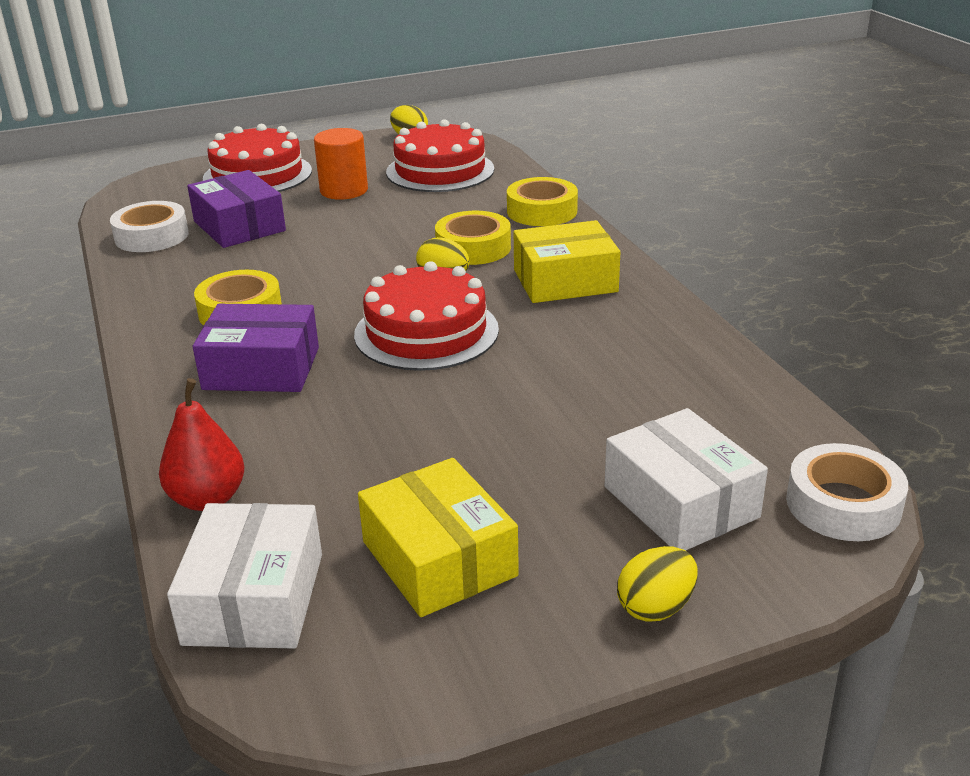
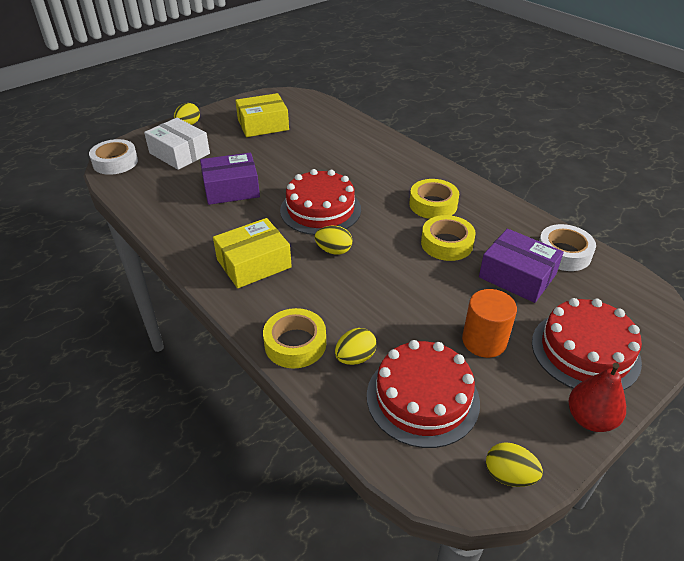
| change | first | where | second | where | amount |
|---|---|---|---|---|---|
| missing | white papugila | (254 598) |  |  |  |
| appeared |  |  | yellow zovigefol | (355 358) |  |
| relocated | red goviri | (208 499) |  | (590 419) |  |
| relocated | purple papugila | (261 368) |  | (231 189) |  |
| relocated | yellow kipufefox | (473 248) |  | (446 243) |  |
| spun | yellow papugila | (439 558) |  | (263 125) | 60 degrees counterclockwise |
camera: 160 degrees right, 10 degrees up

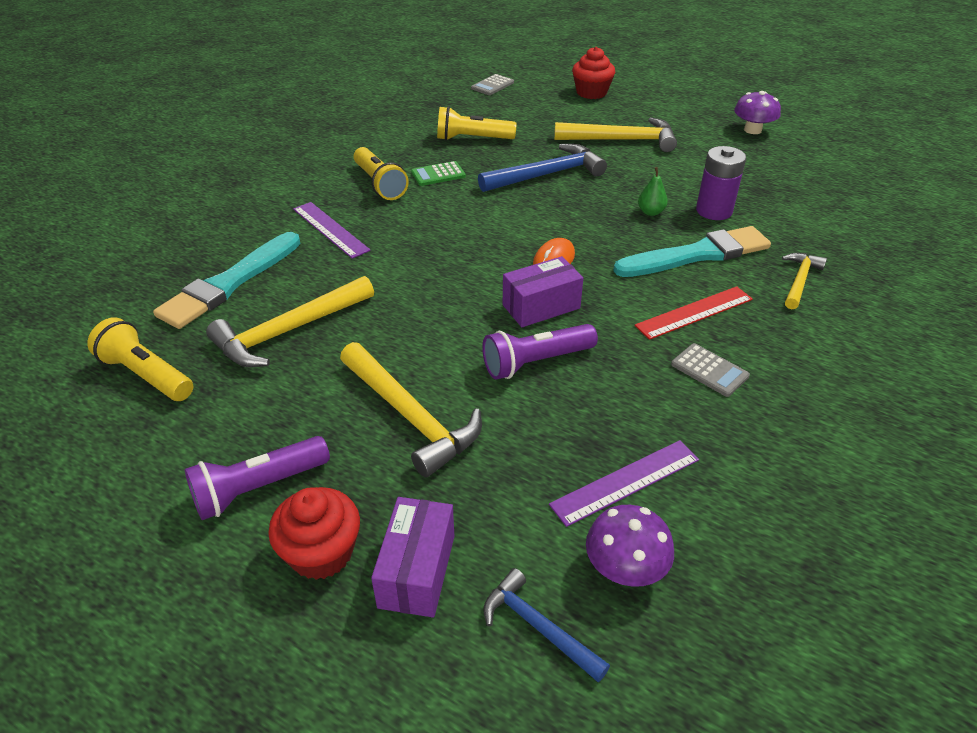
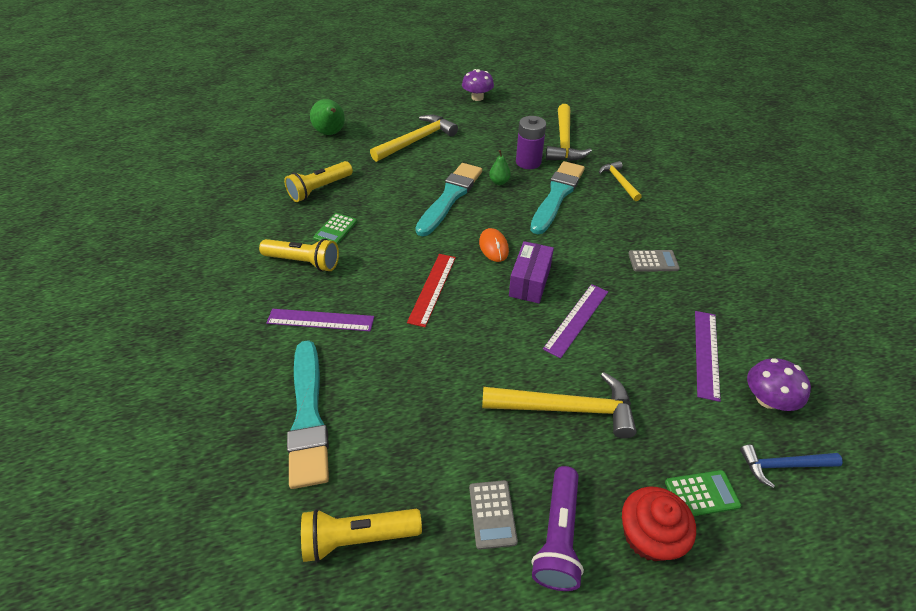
| change | first | where | second | where | amount |
|---|---|---|---|---|---|
| missing | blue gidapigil | (547 175) |  |  |  |
| missing | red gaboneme | (591 92) |  |  |  |
| appeared |  |  | green goviri | (331 133) |  |
| appeared |  |  | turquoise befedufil | (450 197) |  |
| relocated | yellow gidapigil | (288 331) |  | (564 142) |  |
| relocated | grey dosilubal | (492 85) |  | (492 514) |  |
| relocated | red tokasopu | (694 312) |  | (432 288) |  |
| exchanged | purple papugila | (417 570) | green dosilubal | (701 494) |  |
| exchanged | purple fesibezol | (536 362) | purple tokasopu | (576 319) |  |
camera: 45 degrees left, 5 degrees up

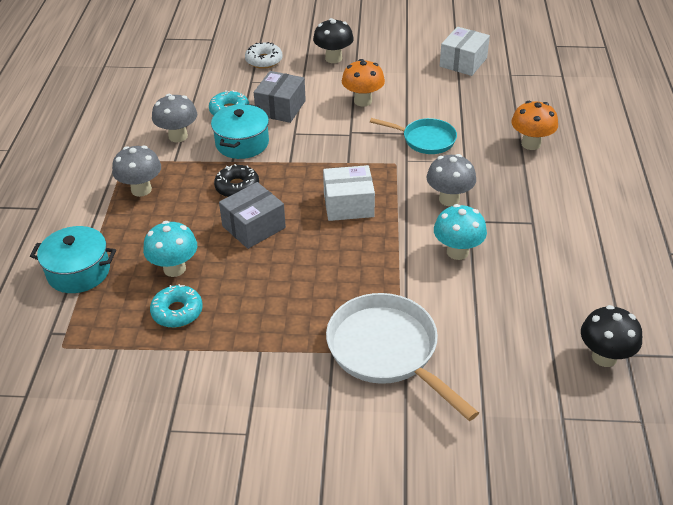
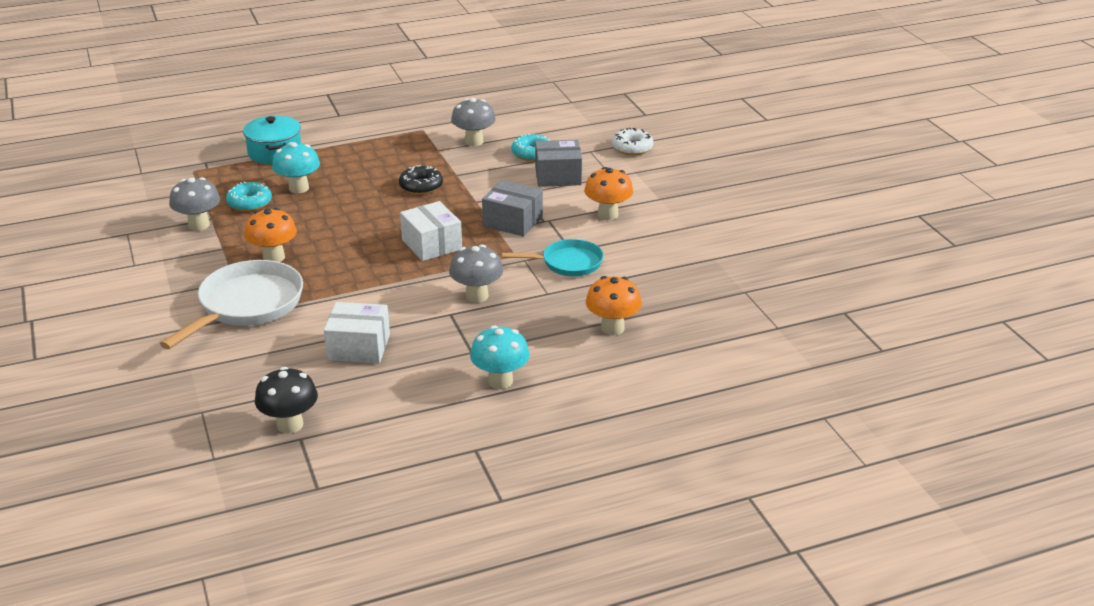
| change | first | where | second | where | amount |
|---|---|---|---|---|---|
| missing | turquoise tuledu | (242 143) |  |  |  |
| missing | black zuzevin | (333 58) |  |  |  |
| appeared |  |  | orange zuzevin | (274 257) |  |
| relocated | grey zuzevin | (141 190) |  | (199 225) |  |
| relocated | grey papugila | (253 227) |  | (512 221) |  |
| relocated | turquoise zuzevin | (457 252) |  | (500 381) |  |
| relocated | white papugila | (463 62) |  | (359 347) |  |
| spun | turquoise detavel | (425 140) |  | (568 263) | 90 degrees counterclockwise |
camera: 65 degrees right, 10 degrees down

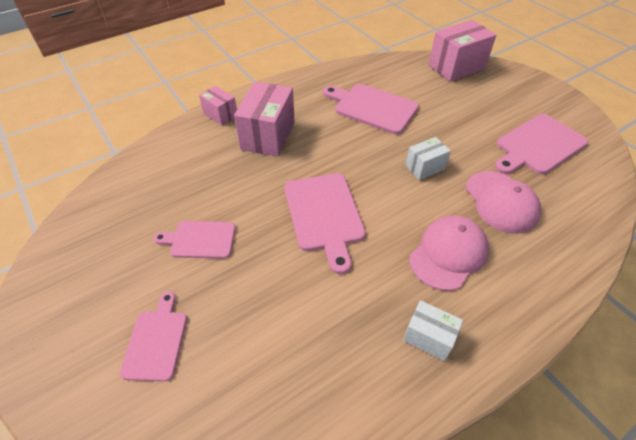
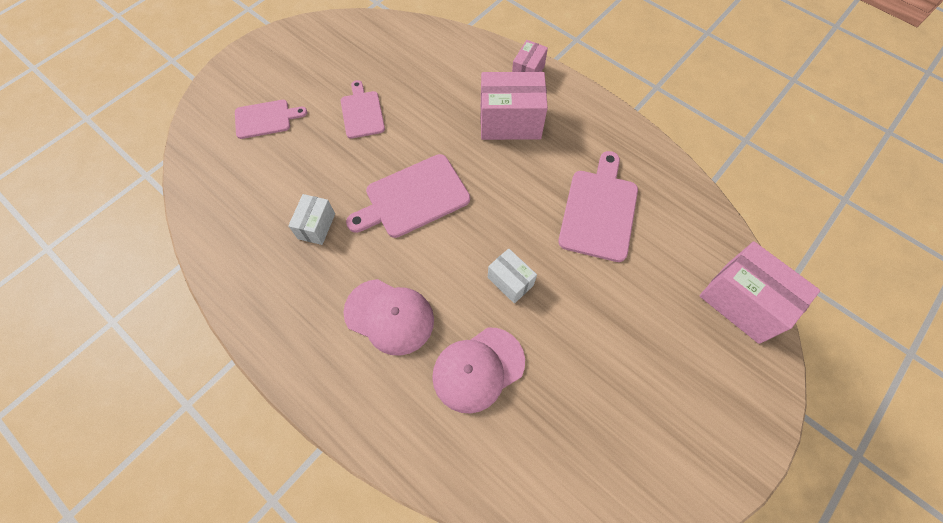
| change | first | where | second | where | amount |
|---|---|---|---|---|---|
| missing | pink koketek | (538 145) |  |  |  |
| relocated | white papugila | (428 337) |  | (316 226) |  |
camera: 75 degrees right, 15 degrees up

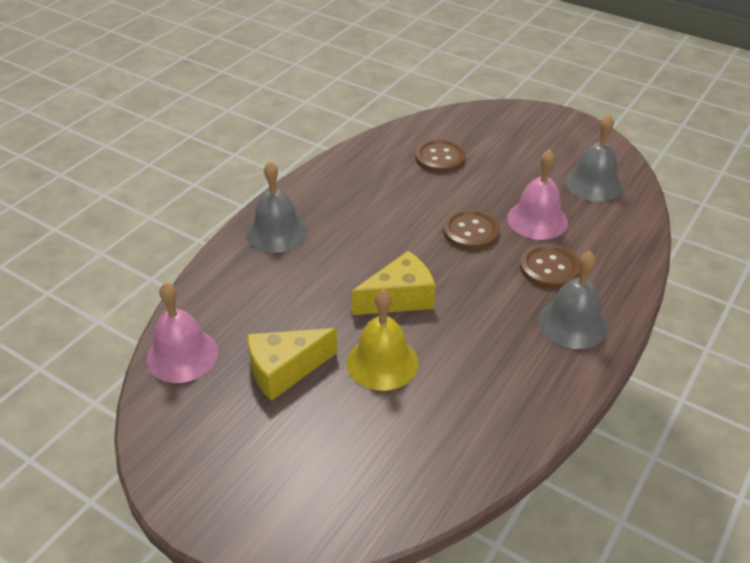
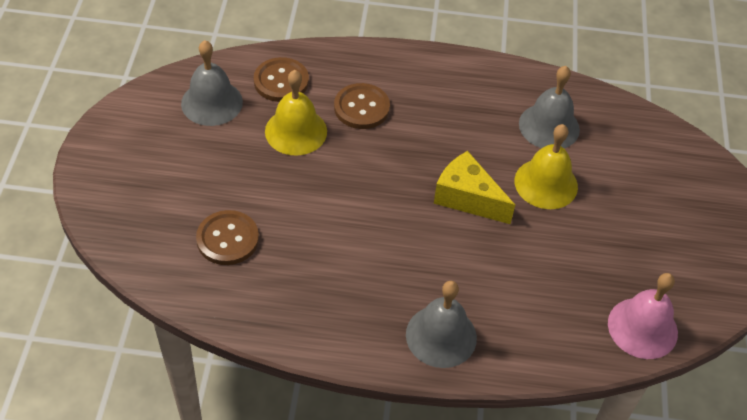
| change | first | where | second | where | amount |
|---|---|---|---|---|---|
| missing | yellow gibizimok | (285 370) |  |  |  |
| relocated | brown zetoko | (471 231) |  | (281 81) |  |
| relocated | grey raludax | (573 323) |  | (549 126) |  |
| colour | pink raludax | (537 220) | yellow raludax | (296 131) |  |
camera: 120 degrees left, 10 degrees up

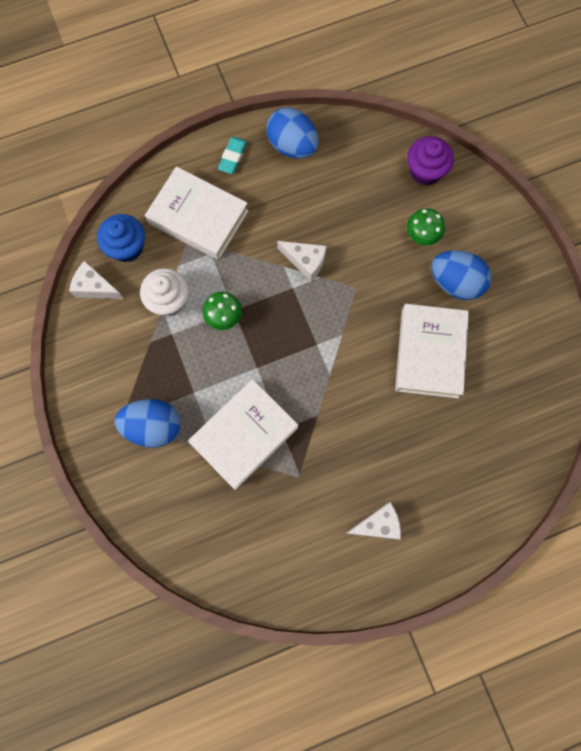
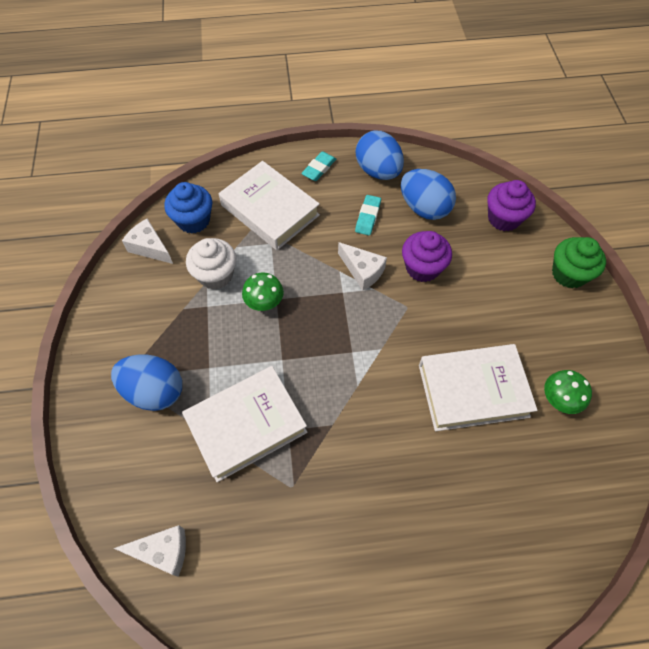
| change | first | where | second | where | amount |
|---|---|---|---|---|---|
| appeared |  |  | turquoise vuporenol | (367 217) |  |
| appeared |  |  | purple gaboneme | (422 268) |  |
| appeared |  |  | green gaboneme | (569 274) |  |
| relocated | white gibizimok | (378 524) |  | (162 552) |  |
| relocated | green zuzevin | (422 235) |  | (559 400) |  |
| relocated | blue zovigefol | (455 282) |  | (424 208) |  |
| spun | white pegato | (430 353) |  | (473 390) | 60 degrees clockwise |
camera: 15 degrees right, 15 degrees down

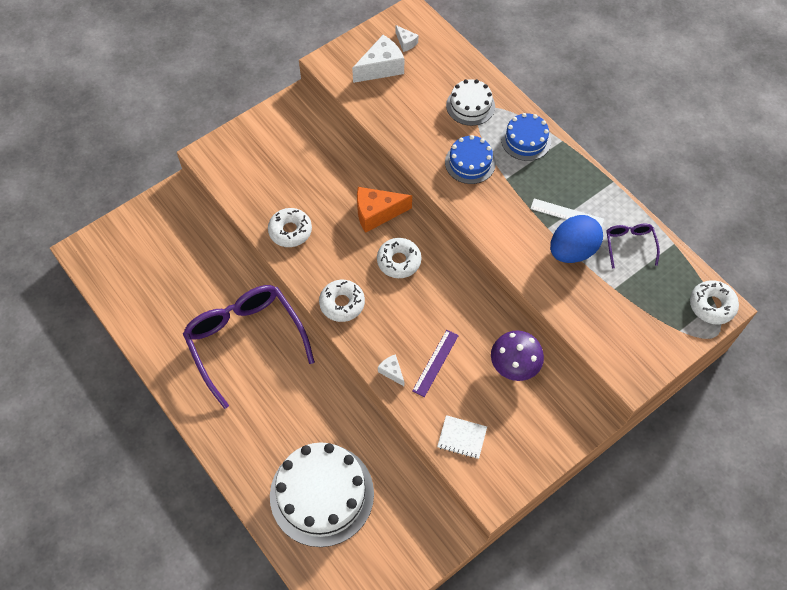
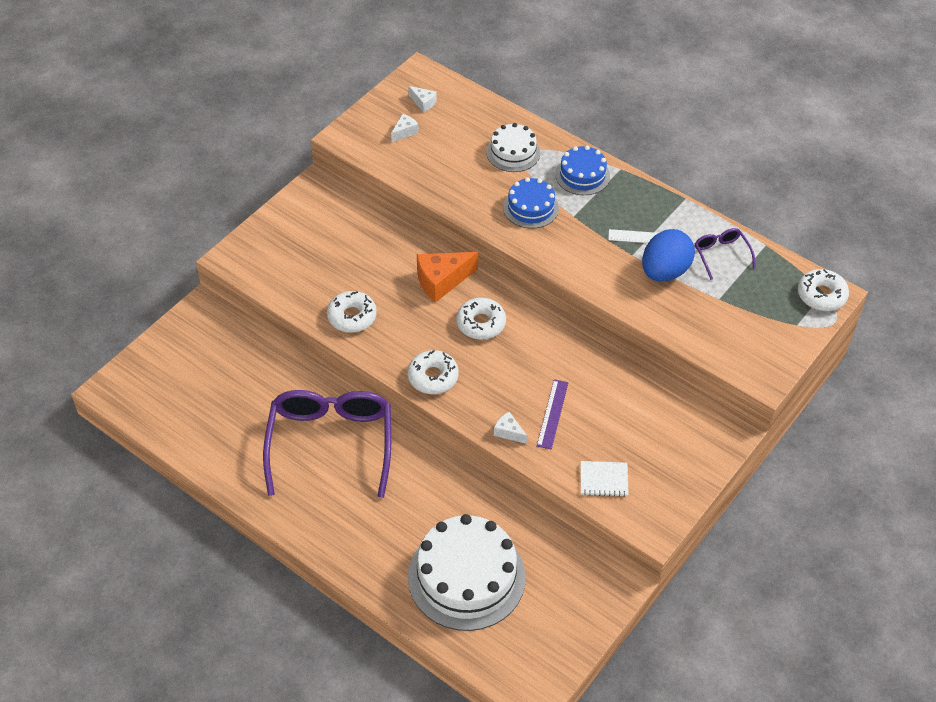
| change | first | where | second | where | amount |
|---|---|---|---|---|---|
| missing | purple zuzevin | (514 365) |  |  |  |
| spun | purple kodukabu | (245 340) |  | (331 443) | 45 degrees clockwise |
| size | white gibizimok | (381 68) |  | (404 132) | x0.51 |
camera: 15 degrees left, 10 degrees down

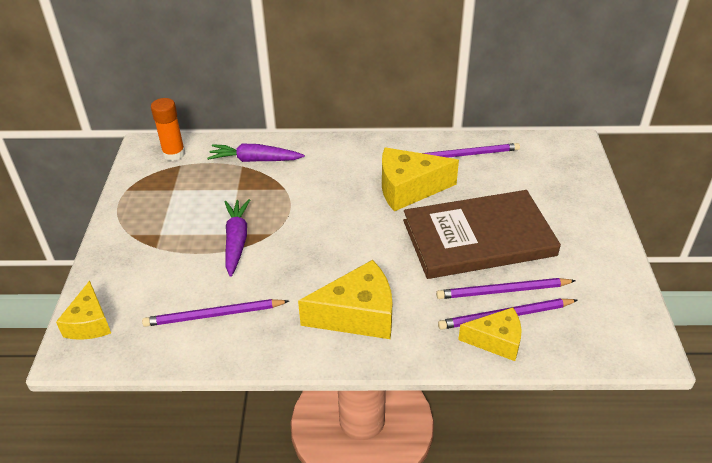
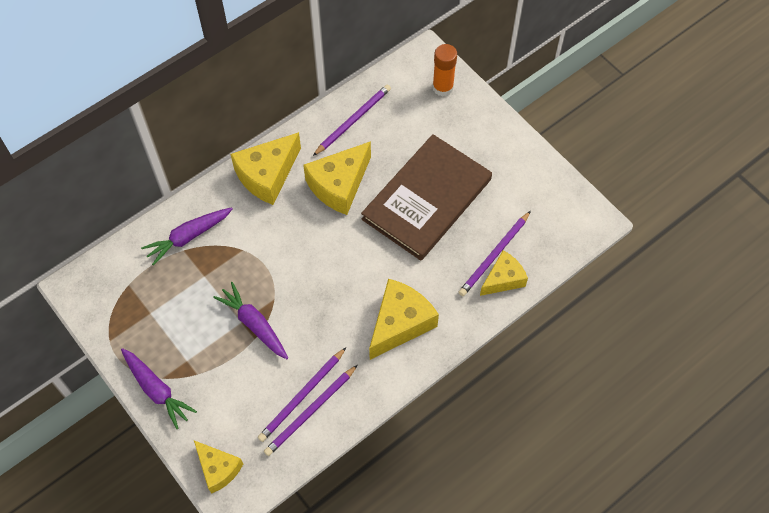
| change | first | where | second | where | amount |
|---|---|---|---|---|---|
| appeared |  |  | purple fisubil | (157 390) |  |
| appeared |  |  | yellow gibizimok | (267 175) |  |
| relocated | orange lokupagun | (174 154) |  | (443 87) |  |
| relocated | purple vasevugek | (502 291) |  | (310 412) |  |
camera: 40 degrees left, 20 degrees up

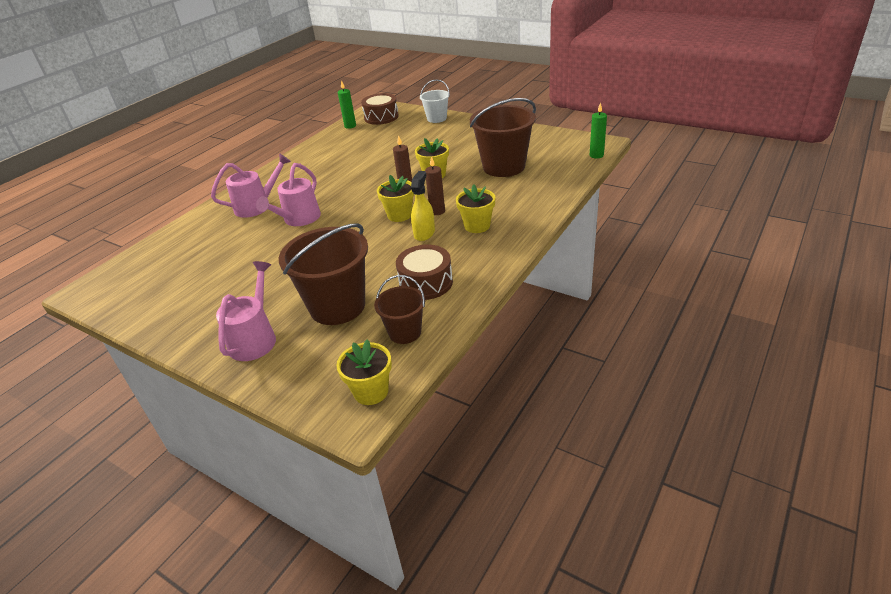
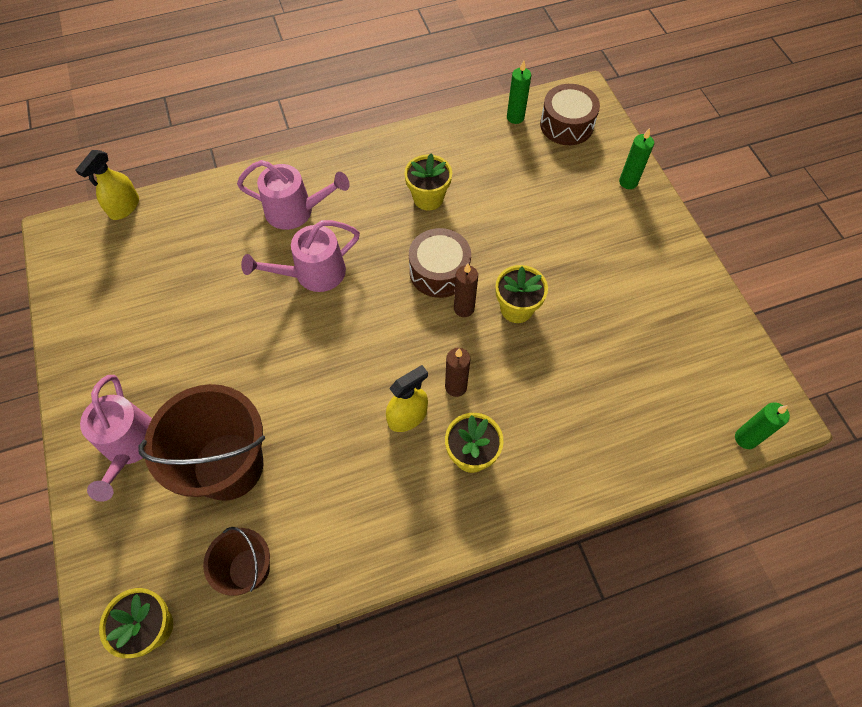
| change | first | where | second | where | amount |
|---|---|---|---|---|---|
| missing | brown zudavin | (504 167) |  |  |  |
| appeared |  |  | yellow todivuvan | (124 207) |  |
| relocated | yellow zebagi | (399 215) |  | (428 198) |  |
| relocated | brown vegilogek | (426 283) |  | (439 271) |  |
| exchanged | white zudavin | (436 118) | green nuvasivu | (628 182) |  |
| spun | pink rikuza | (255 338) |  | (129 446) | 120 degrees clockwise |
camera: 35 degrees right, 25 degrees up

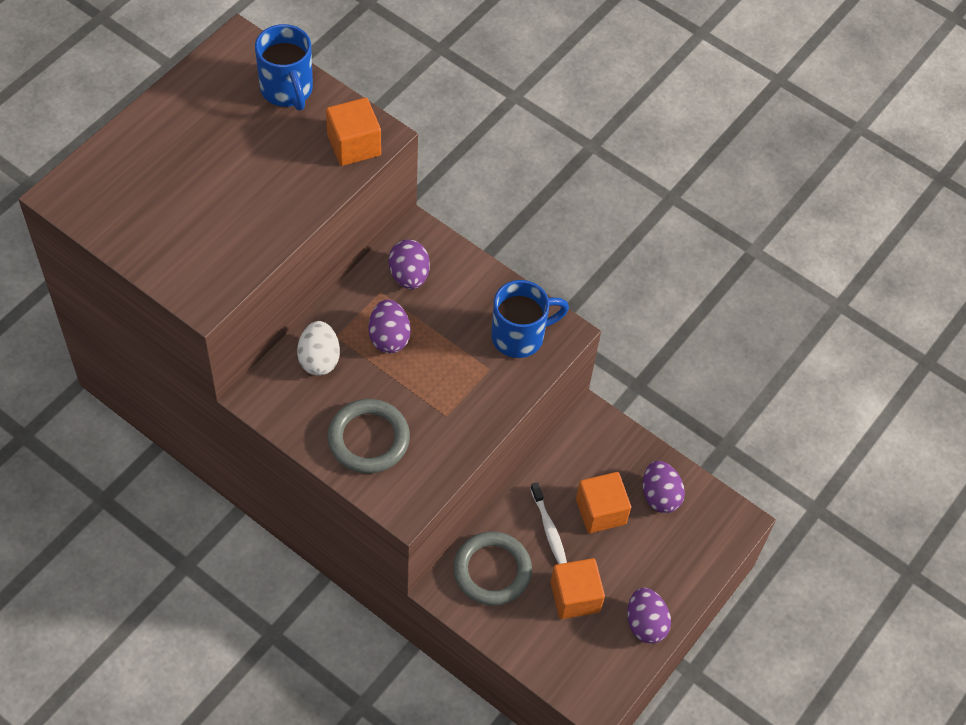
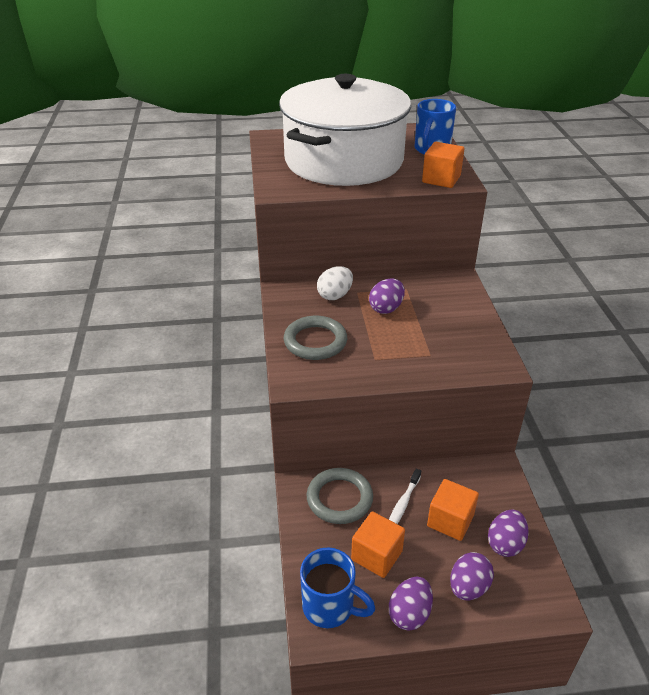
| change | first | where | second | where | amount |
|---|---|---|---|---|---|
| appeared |  |  | white tuledu | (343 161) |  |
| relocated | purple zovigefol | (409 275) |  | (468 587) |  |
| relocated | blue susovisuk | (520 336) |  | (330 607) |  |
camera: 50 degrees right, 20 degrees down

